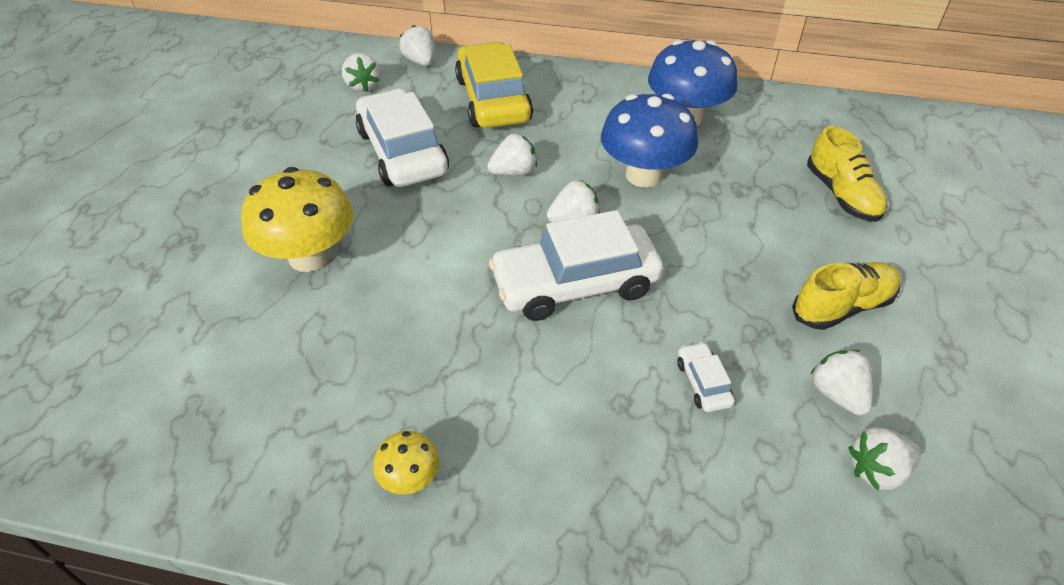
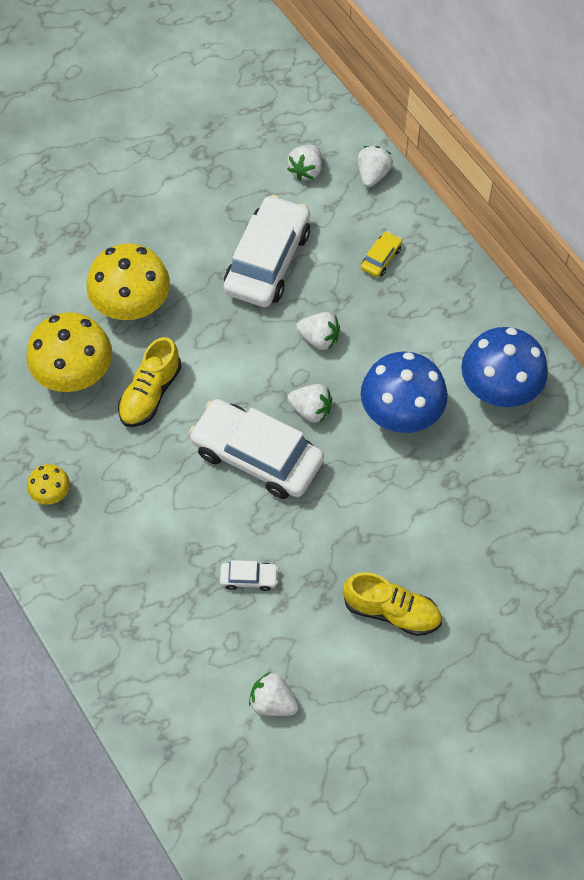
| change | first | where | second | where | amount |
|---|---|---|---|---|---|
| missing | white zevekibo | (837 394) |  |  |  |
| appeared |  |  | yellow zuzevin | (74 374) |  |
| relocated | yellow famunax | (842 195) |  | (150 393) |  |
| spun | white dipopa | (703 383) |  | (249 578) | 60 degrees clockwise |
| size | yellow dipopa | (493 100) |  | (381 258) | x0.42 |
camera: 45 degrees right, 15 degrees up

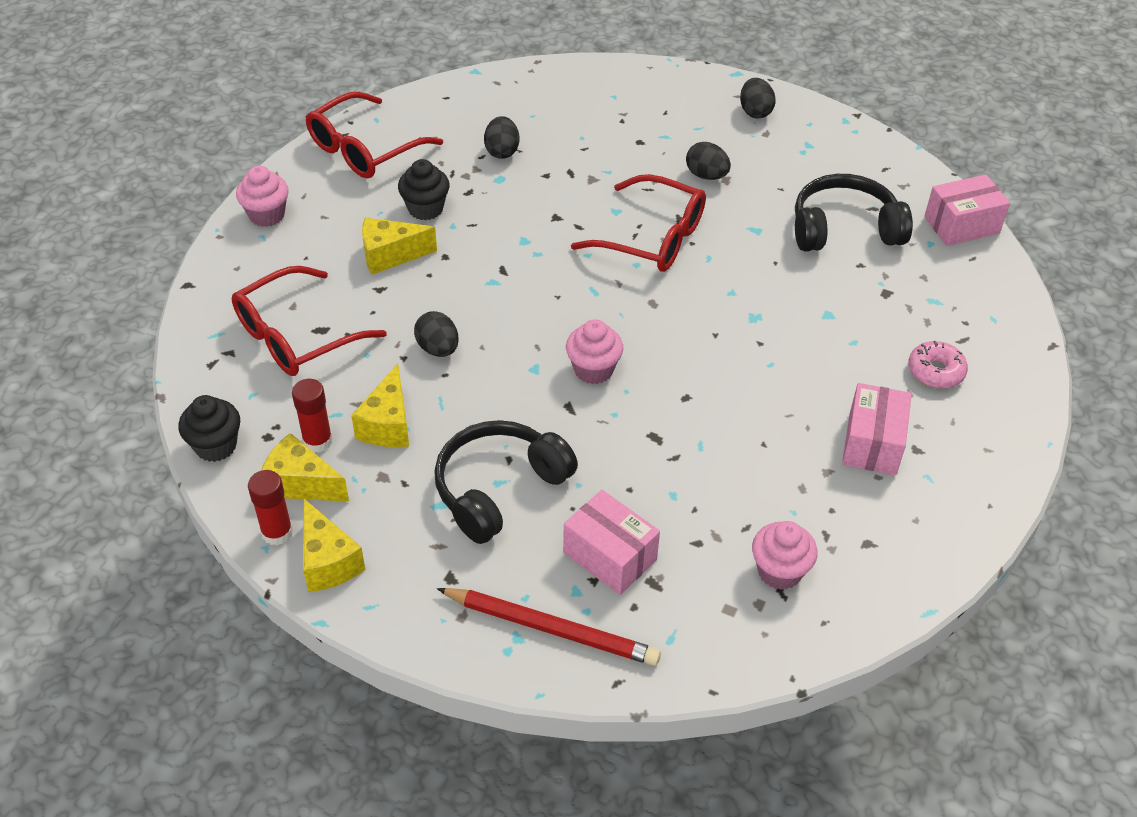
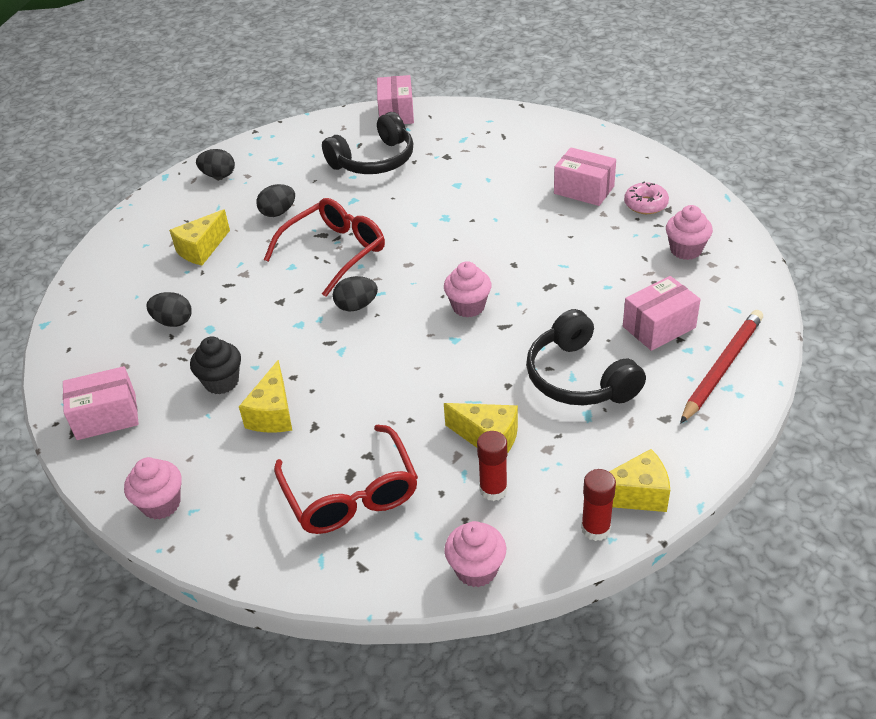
| change | first | where | second | where | amount |
|---|---|---|---|---|---|
| relocated | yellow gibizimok | (301 484) |  | (201 249) |  |
| relocated | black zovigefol | (438 349) |  | (356 306) |  |
| relocated | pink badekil | (935 371) |  | (645 204) |  |
| exchanged | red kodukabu | (364 149) | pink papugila | (106 416) |  |
| colour | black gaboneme | (216 446) | pink gaboneme | (476 569) |  |
| spun | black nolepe | (844 229) |  | (374 160) | 135 degrees counterclockwise |
camera: 70 degrees left, 5 degrees down

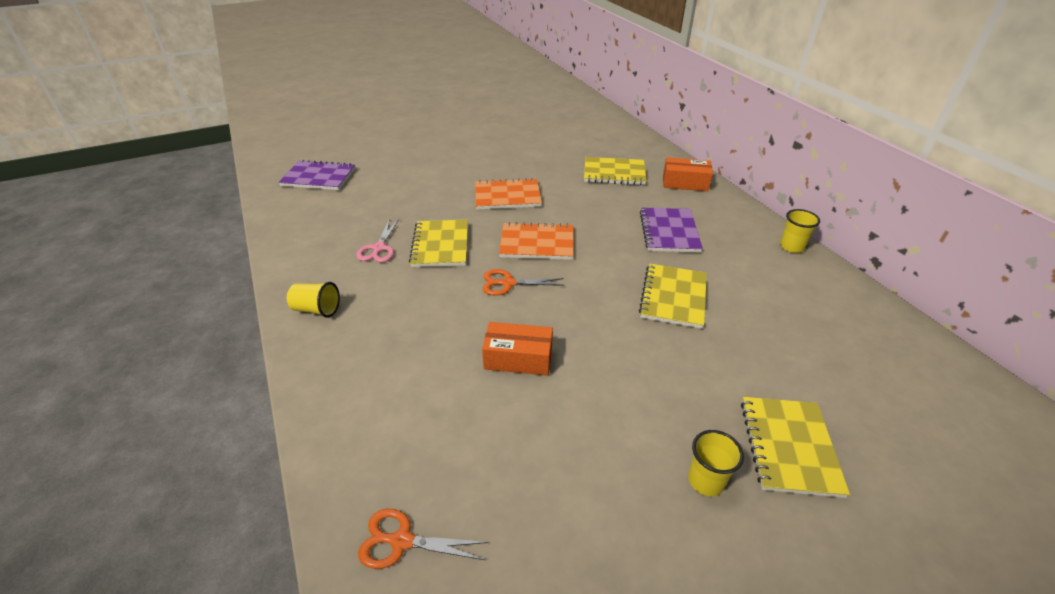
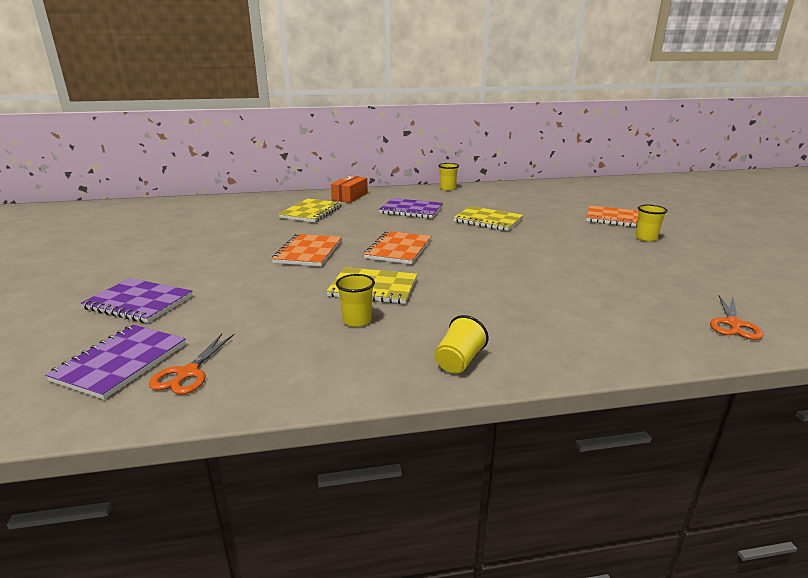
| change | first | where | second | where | amount |
|---|---|---|---|---|---|
| missing | orange papugila | (518 358) |  |  |  |
| appeared |  |  | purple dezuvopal | (139 303) |  |
| relocated | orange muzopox | (508 283) |  | (187 373) |  |
| exchanged | pink muzopox | (379 248) | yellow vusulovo | (357 320) |  |
| colour | yellow dezuvopal | (789 447) | orange dezuvopal | (617 219) |  |
camera: 75 degrees left, 15 degrees down

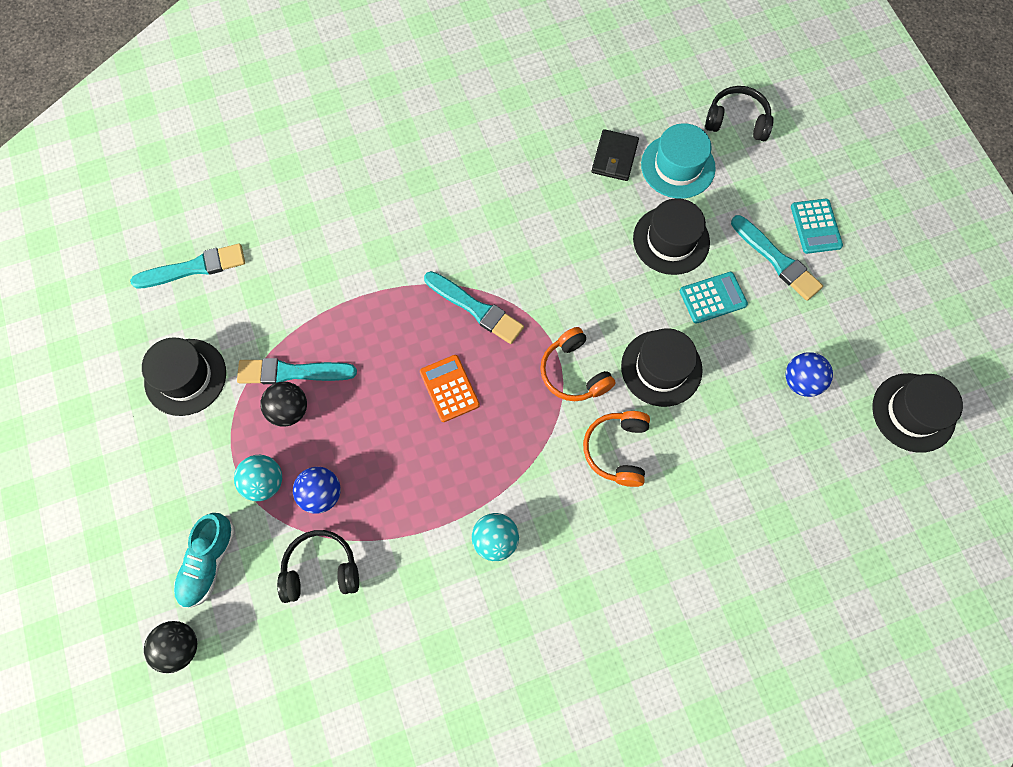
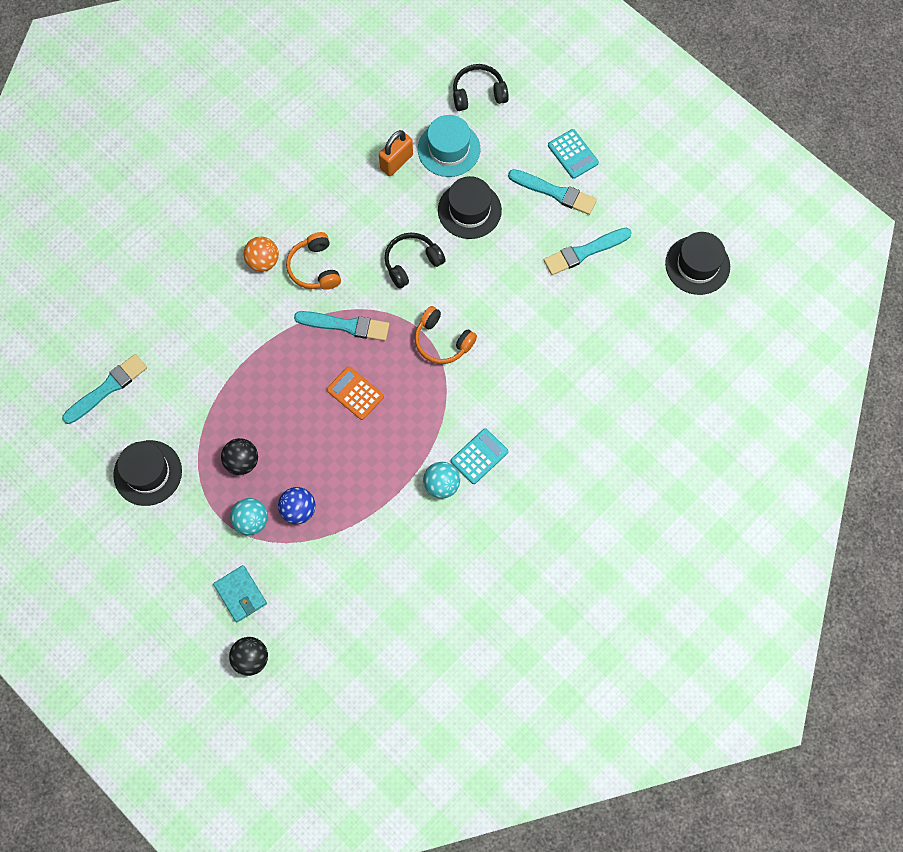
| change | first | where | second | where | amount |
|---|---|---|---|---|---|
| missing | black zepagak | (661 368) |  |  |  |
| missing | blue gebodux | (801 381) |  |  |  |
| appeared |  |  | orange gebodux | (263 261) |  |
| relocated | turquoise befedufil | (292 372) |  | (584 252) |  |
| relocated | black nolepe | (321 569) |  | (412 263) |  |
| relocated | orange nolepe | (617 450) |  | (314 268) |  |
| relocated | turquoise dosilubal | (713 298) |  | (479 456) |  |
| exchanged | turquoise famunax | (208 563) | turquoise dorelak | (240 594) |  |
| exchanged | black dorelak | (614 157) | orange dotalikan | (396 162) |  |
camera: 25 degrees left, 0 degrees up

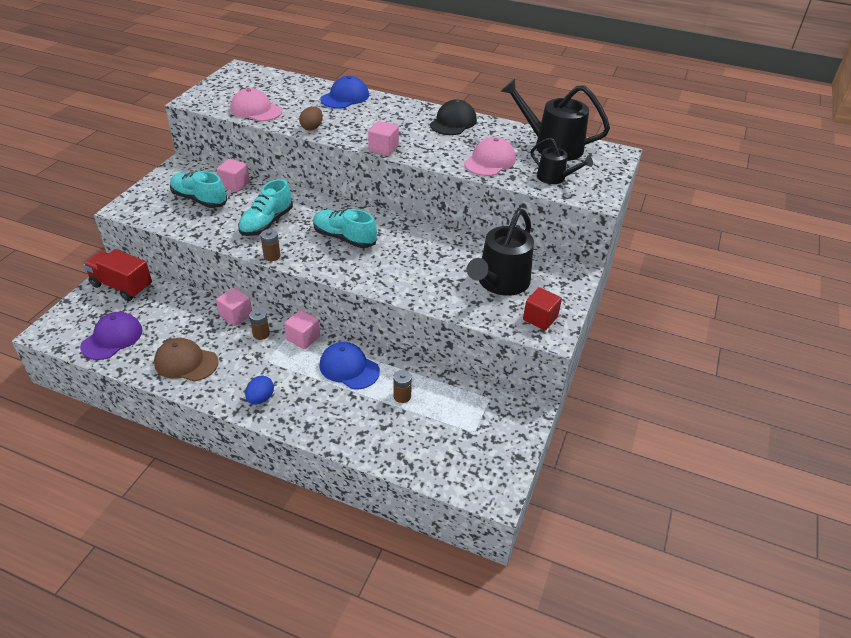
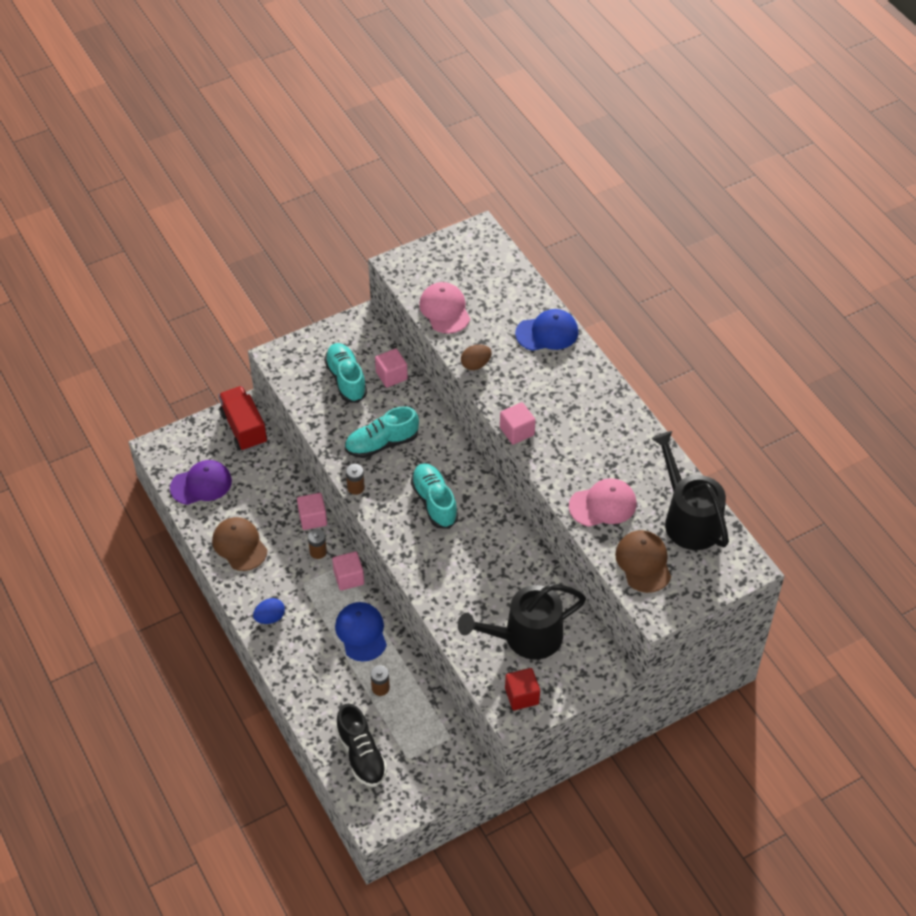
| change | first | where | second | where | amount |
|---|---|---|---|---|---|
| missing | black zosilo | (453 122) |  |  |  |
| appeared |  |  | black famunax | (361 754) |  |
| exchanged | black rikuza | (555 178) | brown zosilo | (643 562) |  |
camera: 40 degrees right, 10 degrees up

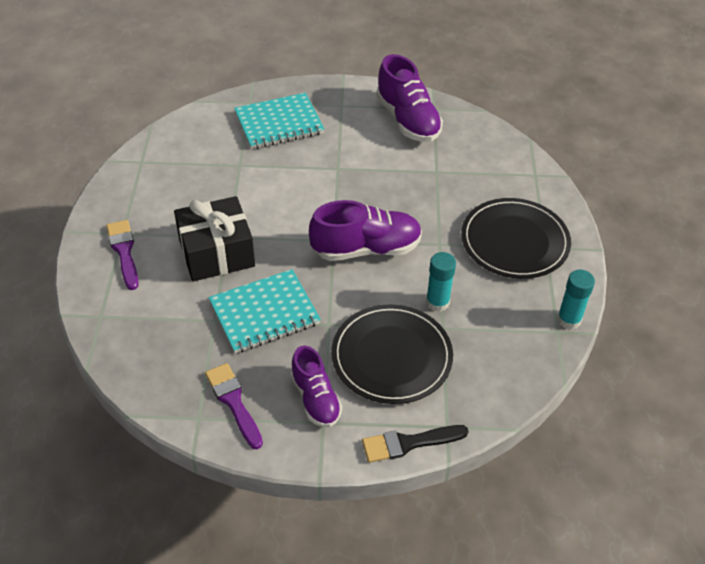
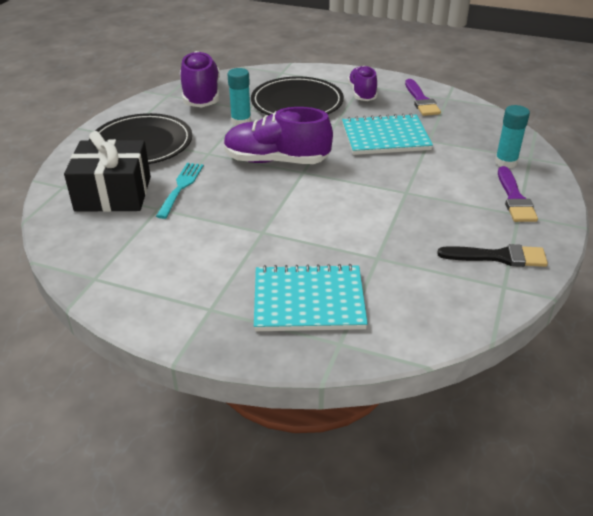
| change | first | where | second | where | amount |
|---|---|---|---|---|---|
| appeared |  |  | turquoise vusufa | (181 187) |  |
| relocated | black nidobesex | (216 253) |  | (113 193) |  |
| relocated | black befedufil | (409 443) |  | (498 257) |  |
| relocated | purple famunax | (408 120) |  | (201 95) |  |
| relocated | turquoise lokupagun | (569 319) |  | (506 162) |  |
camera: 160 degrees left, 10 degrees down

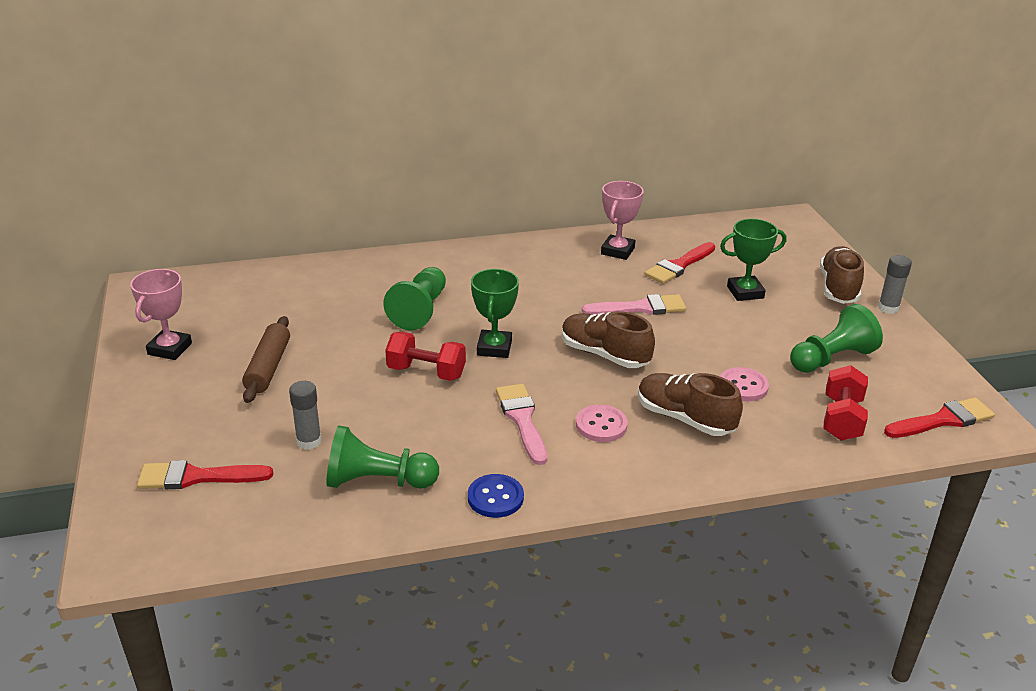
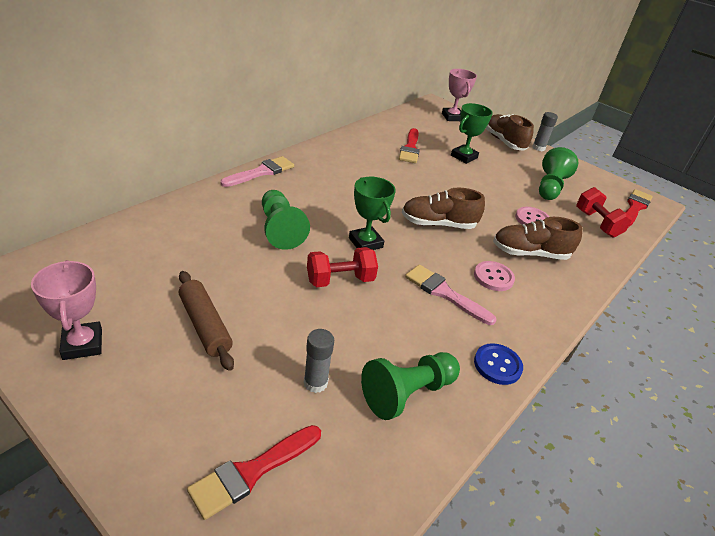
| change | first | where | second | where | amount |
|---|---|---|---|---|---|
| relocated | pink befedufil | (640 308) |  | (261 172) |  |
| relocated | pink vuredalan | (617 251) |  | (452 117) |  |
camera: 40 degrees left, 5 degrees up

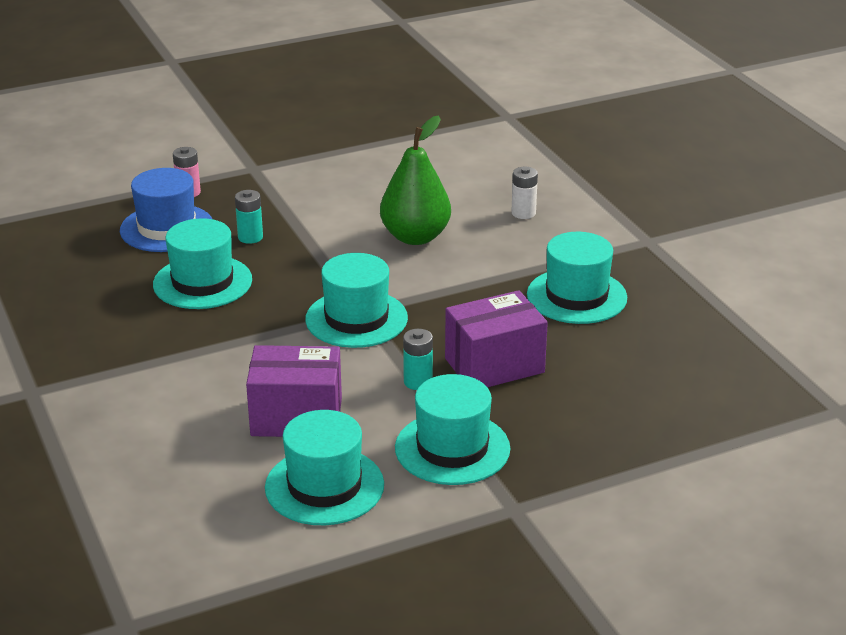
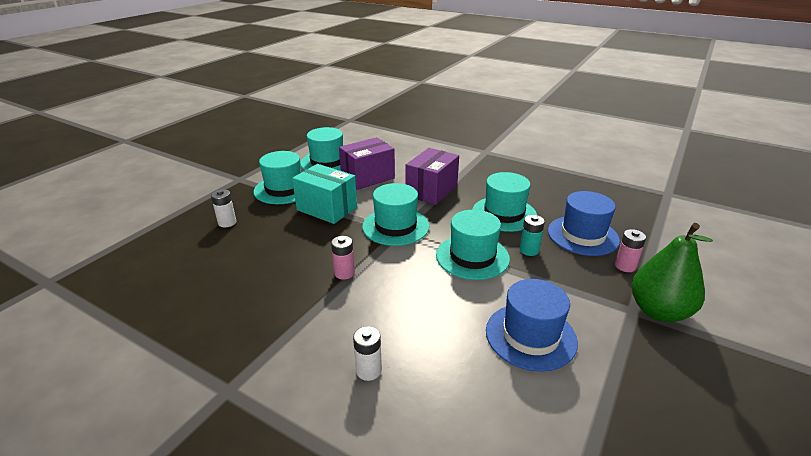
| change | first | where | second | where | amount |
|---|---|---|---|---|---|
| appeared |  |  | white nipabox | (227 223) |  |
| appeared |  |  | pink nipabox | (344 273) |  |
| appeared |  |  | blue zepagak | (530 336) |  |
| relocated | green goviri | (415 237) |  | (658 311) |  |
| relocated | purple papugila | (494 365) |  | (431 190) |  |
| relocated | turquoise zepagak | (576 296) |  | (472 257) |  |
| exchanged | turquoise nipabox | (418 382) | turquoise papugila | (327 208) |  |
camera: 145 degrees right, 0 degrees up

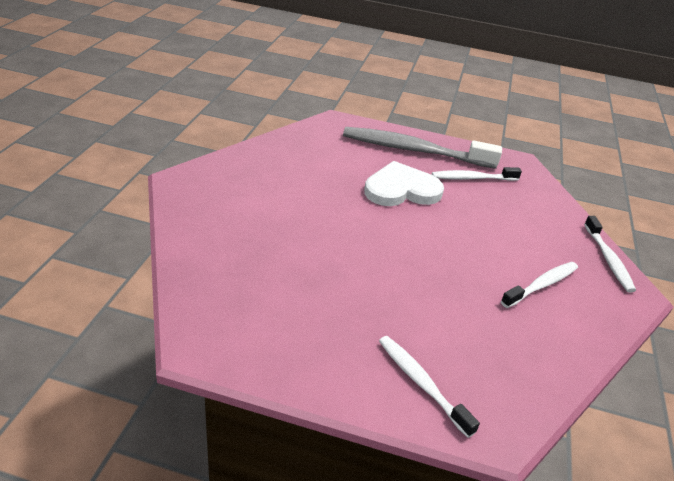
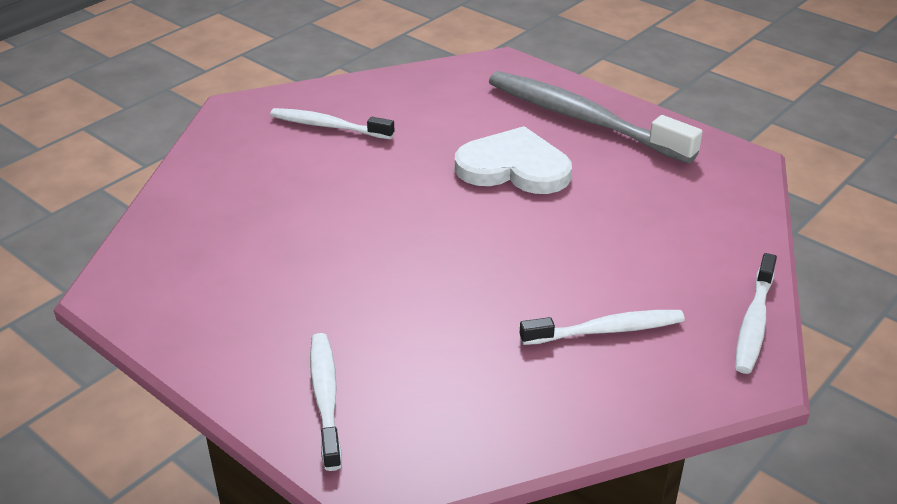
| change | first | where | second | where | amount |
|---|---|---|---|---|---|
| relocated | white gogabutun | (472 178) |  | (328 126) |  |
camera: 30 degrees right, 0 degrees up

